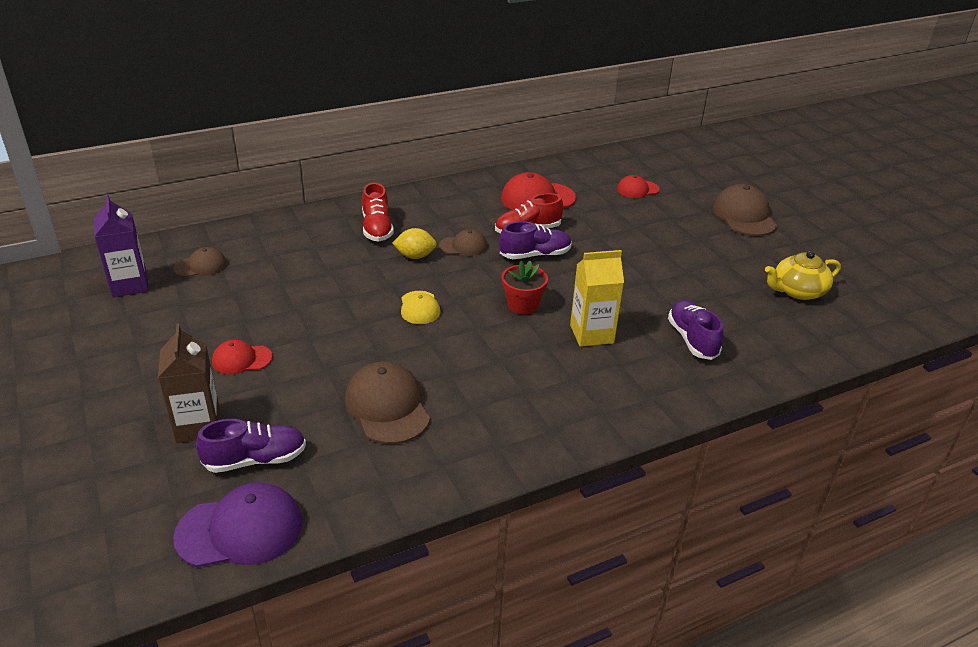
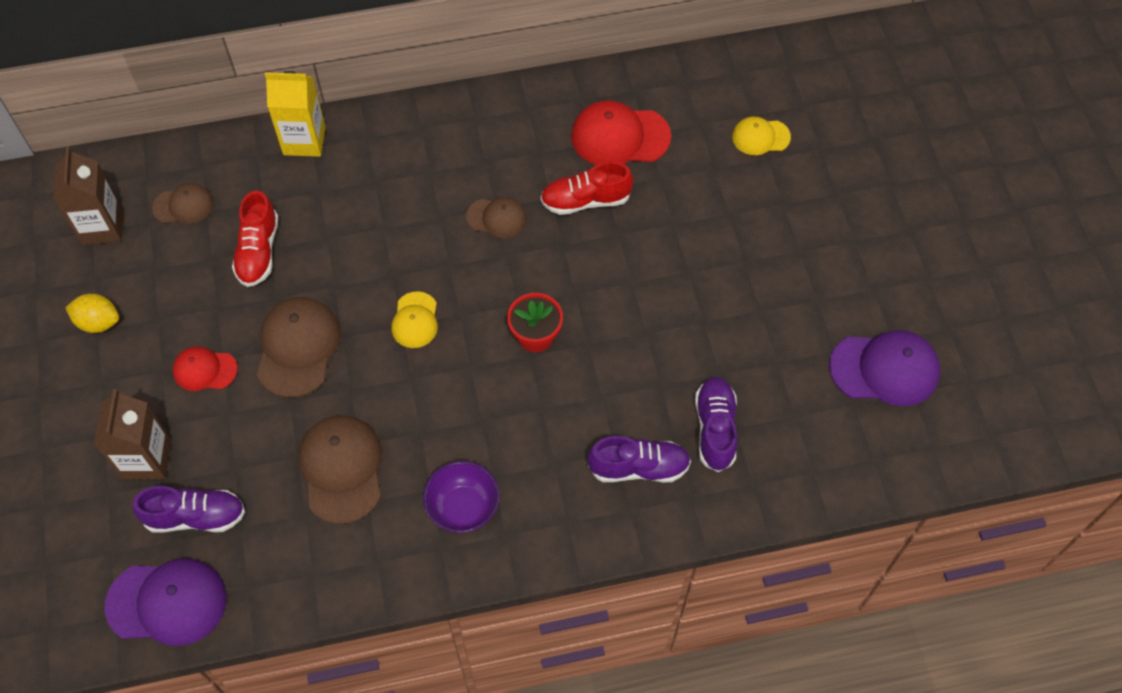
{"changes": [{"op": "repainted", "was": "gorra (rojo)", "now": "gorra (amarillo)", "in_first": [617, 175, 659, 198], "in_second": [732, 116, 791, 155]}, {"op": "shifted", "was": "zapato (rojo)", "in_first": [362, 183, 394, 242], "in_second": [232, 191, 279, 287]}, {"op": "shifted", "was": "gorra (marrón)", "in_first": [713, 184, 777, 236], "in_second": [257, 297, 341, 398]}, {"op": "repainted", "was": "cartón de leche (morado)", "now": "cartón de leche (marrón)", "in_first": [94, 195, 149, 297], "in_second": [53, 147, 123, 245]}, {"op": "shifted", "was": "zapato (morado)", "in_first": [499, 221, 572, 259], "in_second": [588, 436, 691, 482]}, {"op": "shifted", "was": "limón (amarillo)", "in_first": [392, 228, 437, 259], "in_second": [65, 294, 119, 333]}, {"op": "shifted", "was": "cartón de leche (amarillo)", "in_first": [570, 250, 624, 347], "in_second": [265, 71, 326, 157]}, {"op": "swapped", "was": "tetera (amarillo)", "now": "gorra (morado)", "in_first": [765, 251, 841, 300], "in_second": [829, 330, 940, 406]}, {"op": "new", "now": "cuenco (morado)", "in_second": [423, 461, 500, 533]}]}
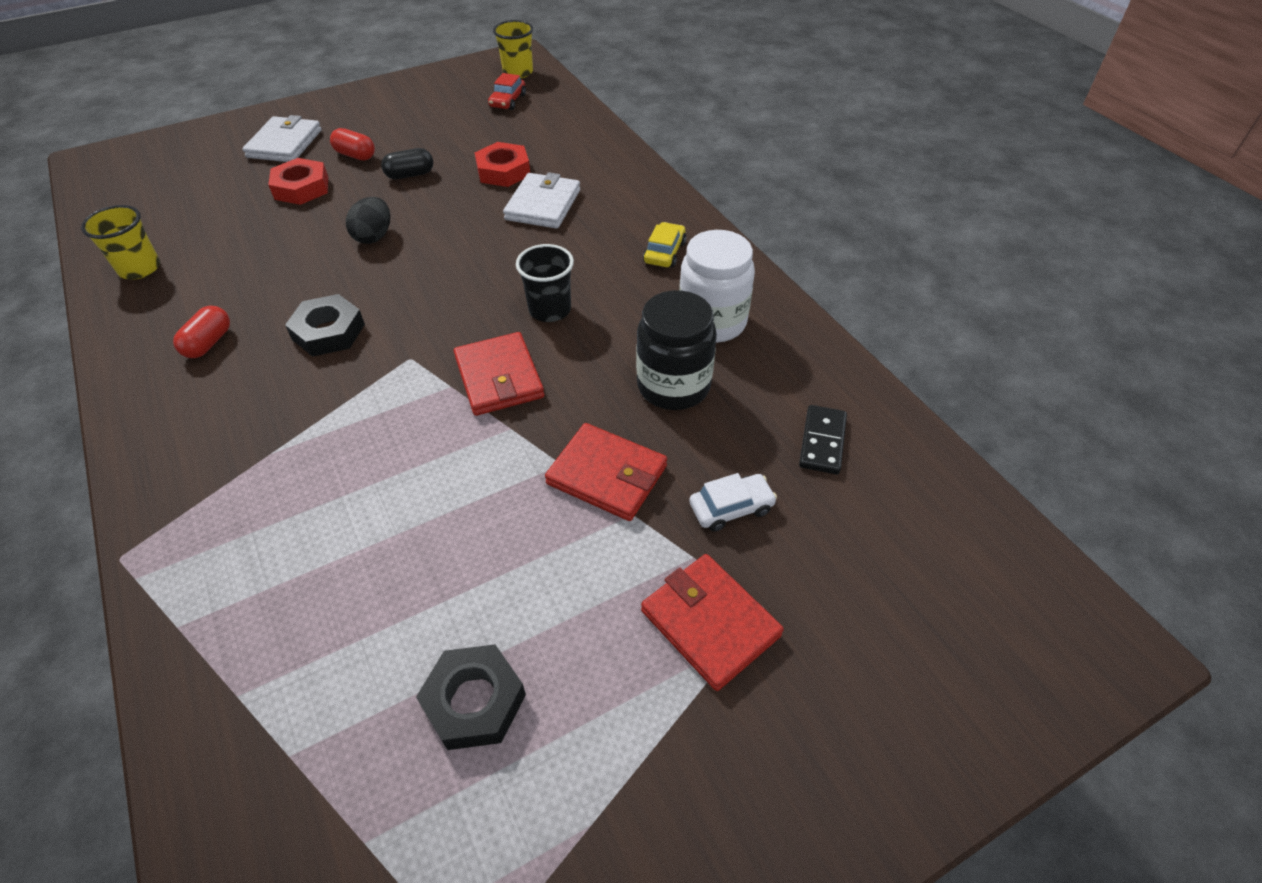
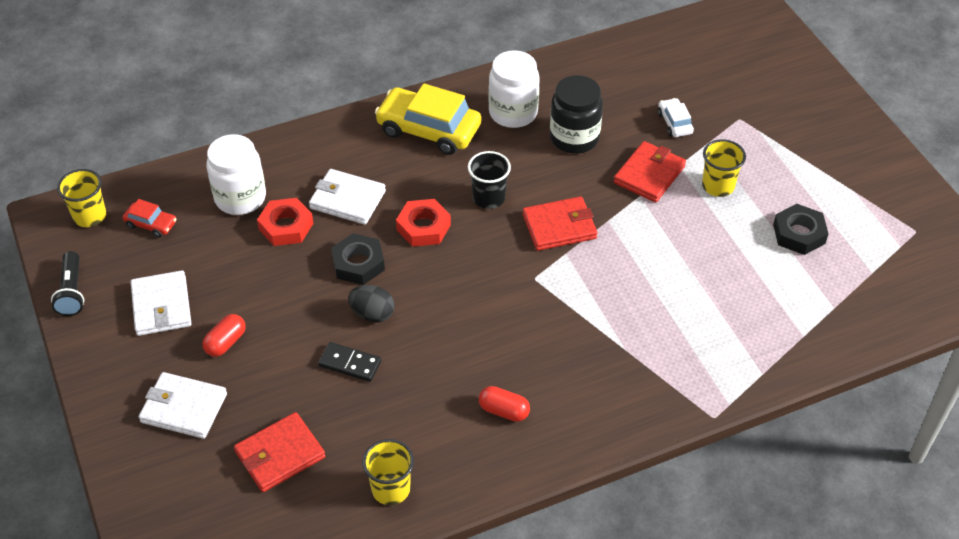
{"changes": [{"op": "gone", "was": "cápsula (negro)", "in_first": [381, 148, 433, 179]}, {"op": "shifted", "was": "tuerca (rojo)", "in_first": [268, 158, 328, 205], "in_second": [396, 199, 451, 247]}, {"op": "scaled", "was": "coche (amarillo)", "in_first": [643, 222, 686, 267], "in_second": [375, 84, 481, 155], "ratio": 2.08}, {"op": "shifted", "was": "tuerca (negro)", "in_first": [285, 294, 365, 357], "in_second": [331, 233, 385, 285]}, {"op": "shifted", "was": "ficha de dominó (negro)", "in_first": [799, 405, 847, 474], "in_second": [318, 342, 381, 382]}, {"op": "shifted", "was": "cartera (rojo)", "in_first": [641, 554, 784, 691], "in_second": [234, 412, 325, 492]}, {"op": "new", "now": "tarro (blanco)", "in_second": [206, 134, 266, 215]}, {"op": "new", "now": "vaso (amarillo)", "in_second": [702, 139, 746, 197]}, {"op": "new", "now": "lámpara de mano (negro)", "in_second": [51, 251, 84, 316]}, {"op": "new", "now": "cartera (blanco)", "in_second": [131, 270, 192, 336]}]}
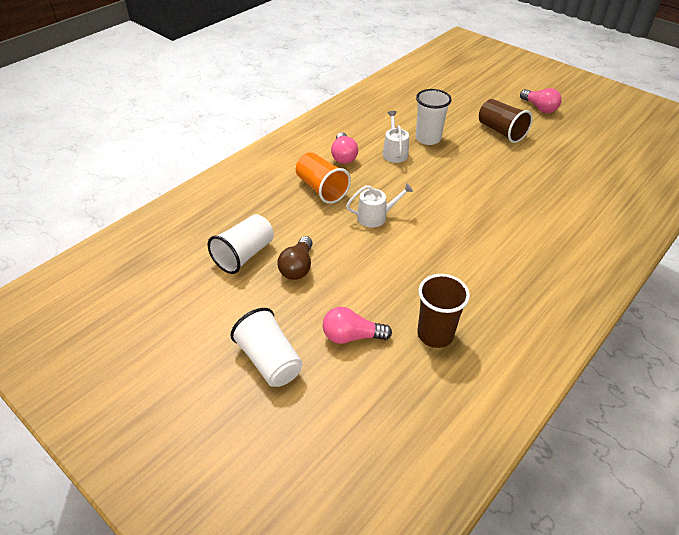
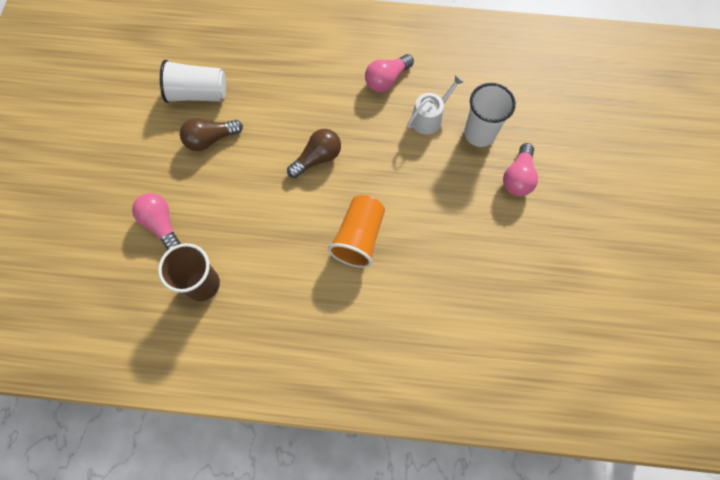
{"changes": [{"op": "shifted", "was": "bombilla (rosa)", "in_first": [520, 88, 562, 113], "in_second": [503, 143, 538, 196]}, {"op": "gone", "was": "vaso (marrón)", "in_first": [479, 99, 533, 143]}, {"op": "shifted", "was": "vaso (naranja)", "in_first": [296, 152, 351, 204], "in_second": [328, 195, 385, 268]}, {"op": "swapped", "was": "regadera (blanco)", "now": "bombilla (marrón)", "in_first": [346, 183, 413, 228], "in_second": [287, 129, 341, 178]}, {"op": "gone", "was": "vaso (blanco)", "in_first": [230, 308, 303, 387]}]}
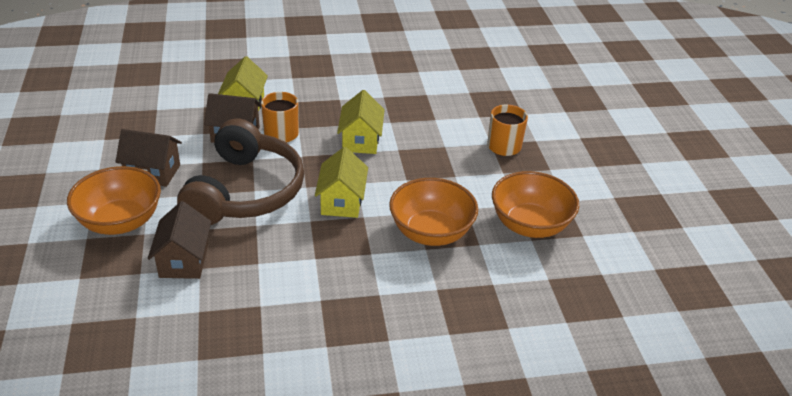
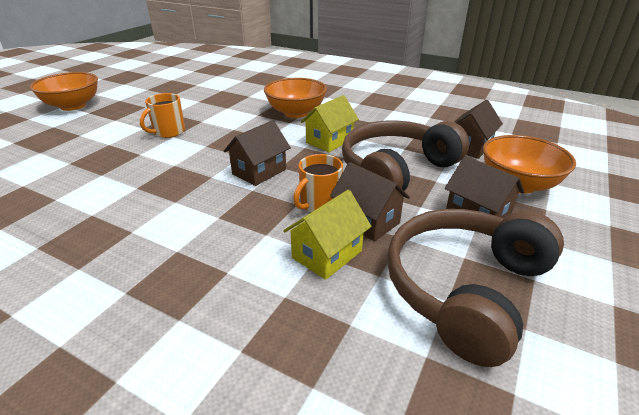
{"changes": [{"op": "repainted", "was": "casa (amarillo)", "now": "casa (marrón)", "in_first": [337, 90, 385, 154], "in_second": [224, 120, 291, 186]}, {"op": "shifted", "was": "cuenco (naranja)", "in_first": [492, 171, 579, 238], "in_second": [30, 72, 98, 111]}, {"op": "new", "now": "auriculares (marrón)", "in_second": [387, 209, 564, 367]}]}
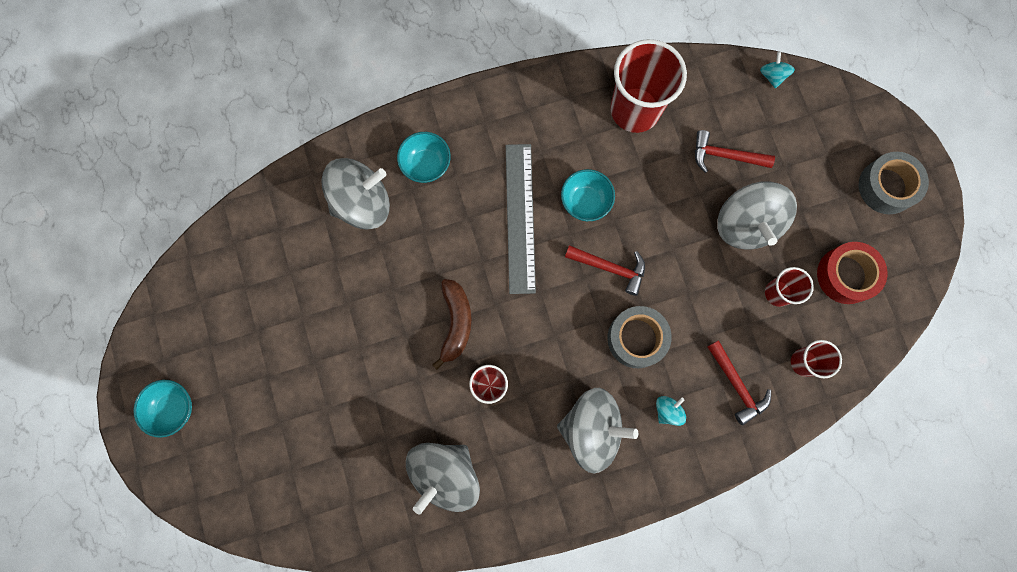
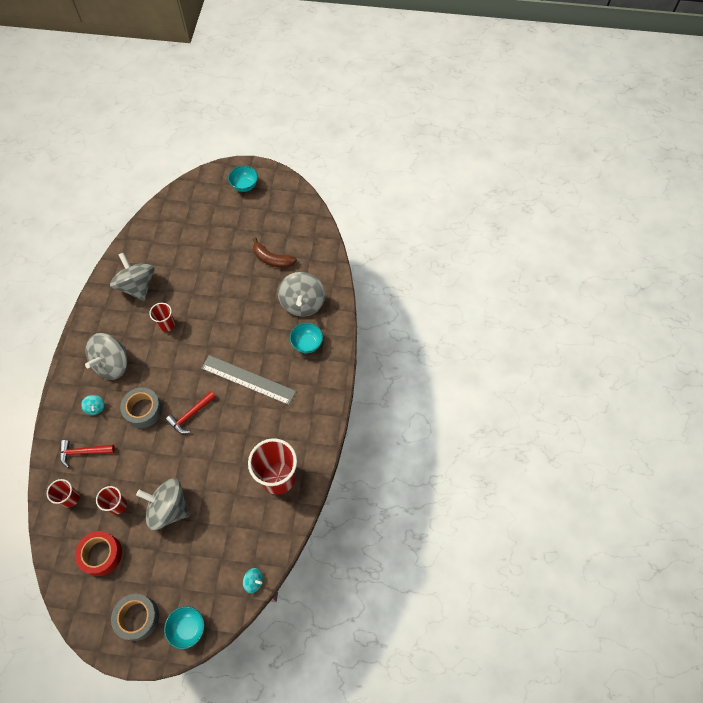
{"changes": [{"op": "gone", "was": "martillo (rojo)", "in_first": [695, 130, 775, 173]}, {"op": "shifted", "was": "cuenco (turquesa)", "in_first": [561, 169, 615, 221], "in_second": [164, 606, 205, 649]}, {"op": "shifted", "was": "plátano (marrón)", "in_first": [432, 279, 472, 370], "in_second": [253, 237, 297, 268]}]}
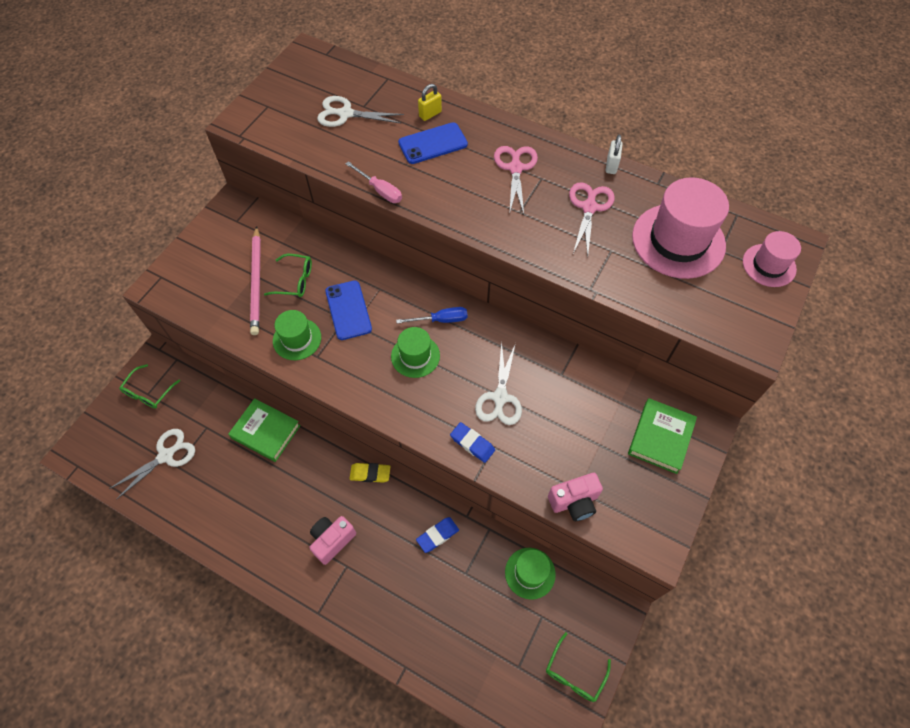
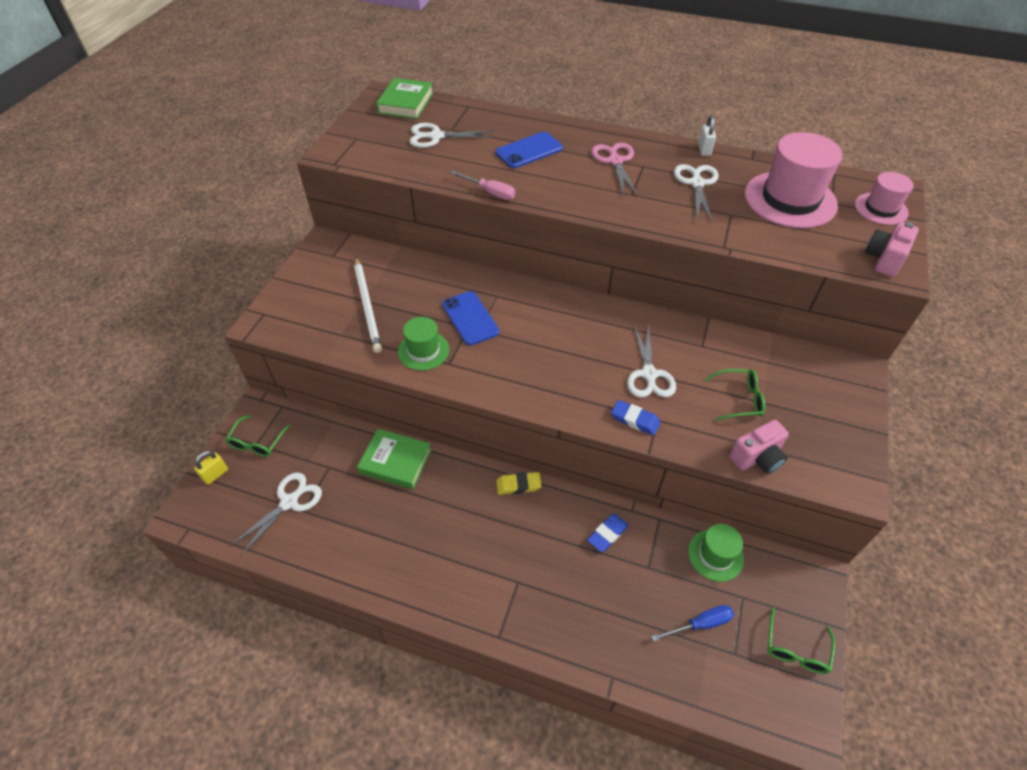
{"changes": [{"op": "shifted", "was": "candado (amarillo)", "in_first": [418, 84, 442, 121], "in_second": [194, 450, 228, 485]}, {"op": "repainted", "was": "tijeras (rosa)", "now": "tijeras (blanco)", "in_first": [569, 182, 615, 256], "in_second": [674, 164, 719, 222]}, {"op": "repainted", "was": "lápiz (rosa)", "now": "lápiz (blanco)", "in_first": [250, 226, 261, 335], "in_second": [354, 257, 382, 353]}, {"op": "shifted", "was": "gafas (verde)", "in_first": [264, 254, 312, 297], "in_second": [705, 369, 765, 421]}, {"op": "shifted", "was": "destornillador (azul)", "in_first": [396, 307, 468, 324], "in_second": [651, 605, 734, 642]}, {"op": "gone", "was": "sombrero (verde)", "in_first": [391, 327, 440, 378]}, {"op": "shifted", "was": "libro (verde)", "in_first": [628, 398, 697, 474], "in_second": [376, 78, 433, 119]}, {"op": "shifted", "was": "cámara (rosa)", "in_first": [309, 516, 356, 565], "in_second": [865, 222, 919, 277]}]}
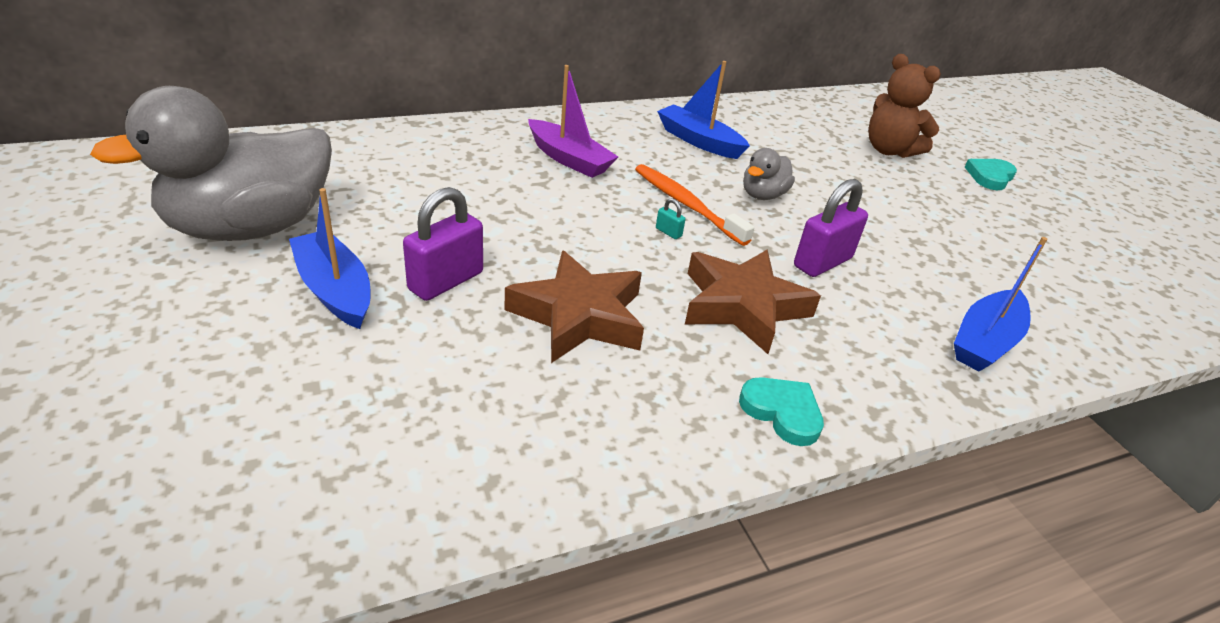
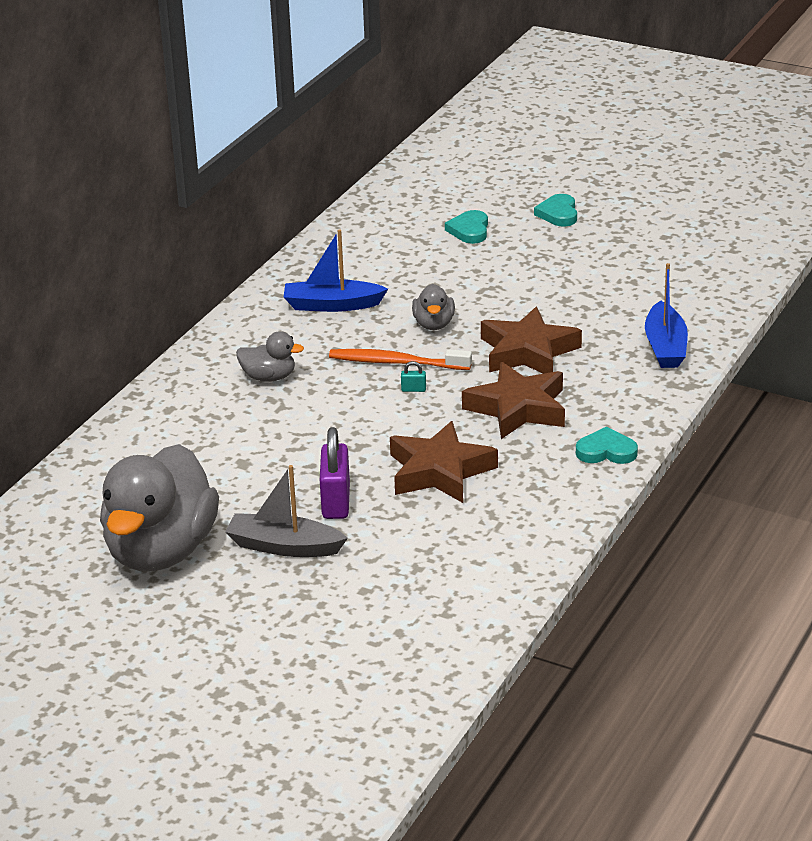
{"changes": [{"op": "swapped", "was": "osito (marrón)", "now": "corazón (turquesa)", "in_first": [868, 54, 941, 158], "in_second": [445, 210, 488, 244]}, {"op": "swapped", "was": "barco (morado)", "now": "pato (gris)", "in_first": [528, 65, 618, 178], "in_second": [236, 331, 304, 382]}, {"op": "swapped", "was": "candado (morado)", "now": "estrella (marrón)", "in_first": [794, 179, 868, 277], "in_second": [481, 307, 582, 374]}, {"op": "repainted", "was": "barco (azul)", "now": "barco (gris)", "in_first": [289, 188, 371, 329], "in_second": [225, 465, 348, 557]}]}
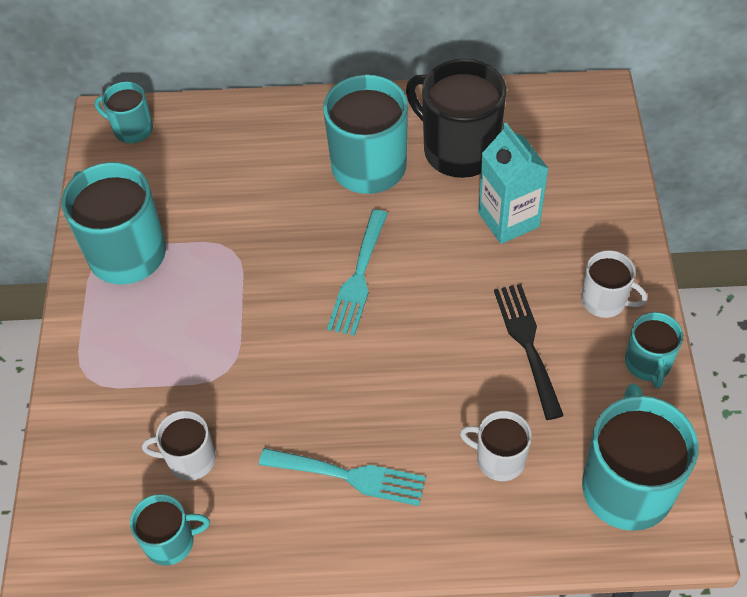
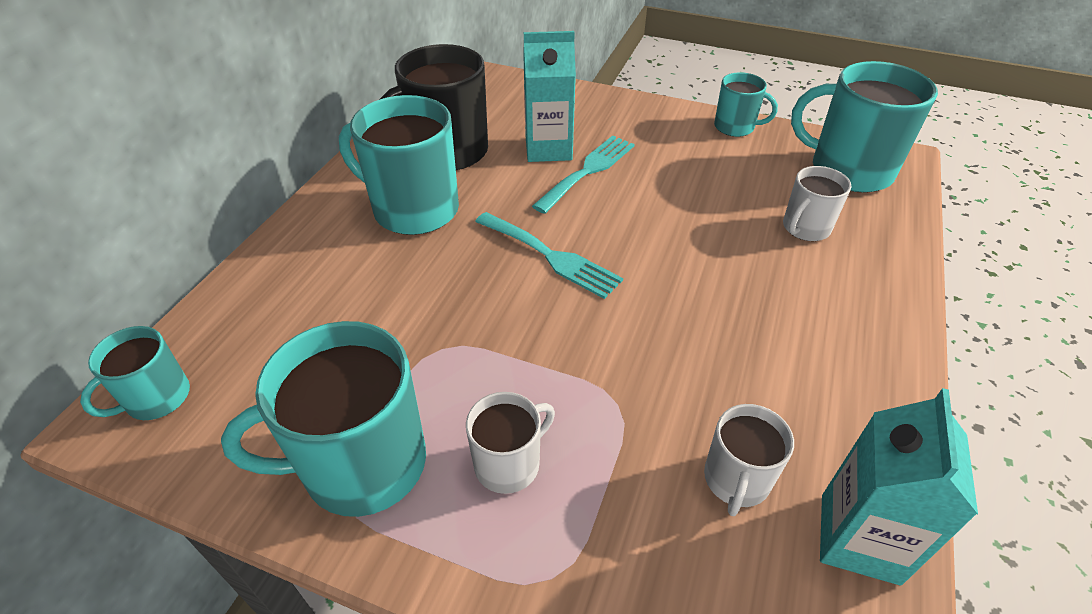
{"changes": [{"op": "shifted", "was": "taza (blanco)", "in_first": [581, 250, 647, 318], "in_second": [466, 392, 555, 494]}, {"op": "gone", "was": "tenedor (negro)", "in_first": [494, 284, 564, 420]}, {"op": "shifted", "was": "tenedor (turquesa)", "in_first": [259, 448, 426, 506], "in_second": [532, 135, 635, 214]}, {"op": "swapped", "was": "taza (turquesa)", "now": "cartón de leche (turquesa)", "in_first": [130, 494, 210, 566], "in_second": [820, 388, 978, 585]}]}
